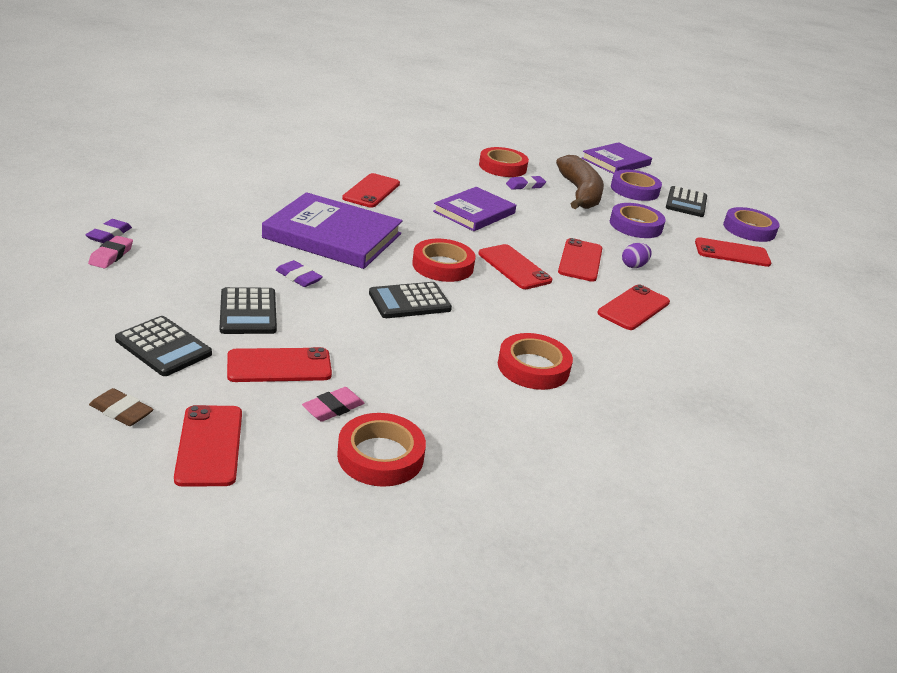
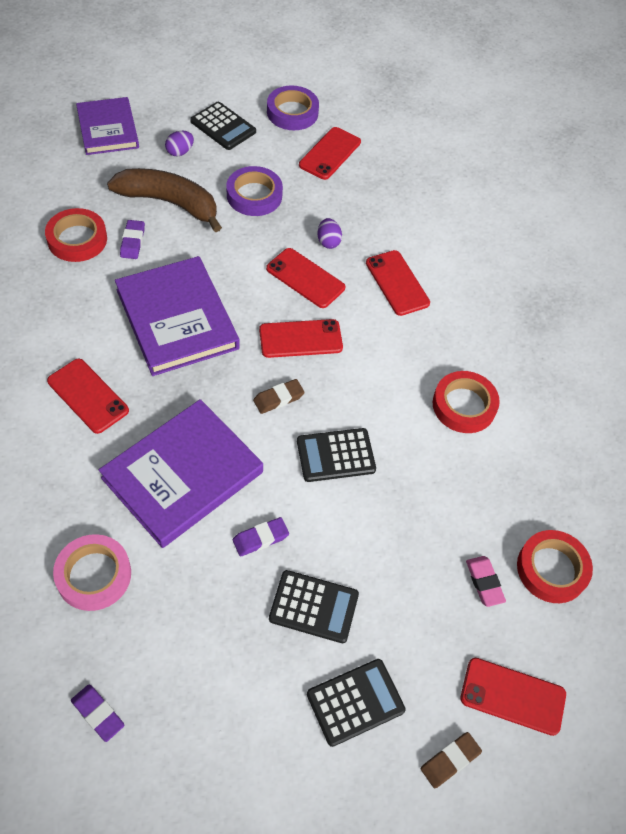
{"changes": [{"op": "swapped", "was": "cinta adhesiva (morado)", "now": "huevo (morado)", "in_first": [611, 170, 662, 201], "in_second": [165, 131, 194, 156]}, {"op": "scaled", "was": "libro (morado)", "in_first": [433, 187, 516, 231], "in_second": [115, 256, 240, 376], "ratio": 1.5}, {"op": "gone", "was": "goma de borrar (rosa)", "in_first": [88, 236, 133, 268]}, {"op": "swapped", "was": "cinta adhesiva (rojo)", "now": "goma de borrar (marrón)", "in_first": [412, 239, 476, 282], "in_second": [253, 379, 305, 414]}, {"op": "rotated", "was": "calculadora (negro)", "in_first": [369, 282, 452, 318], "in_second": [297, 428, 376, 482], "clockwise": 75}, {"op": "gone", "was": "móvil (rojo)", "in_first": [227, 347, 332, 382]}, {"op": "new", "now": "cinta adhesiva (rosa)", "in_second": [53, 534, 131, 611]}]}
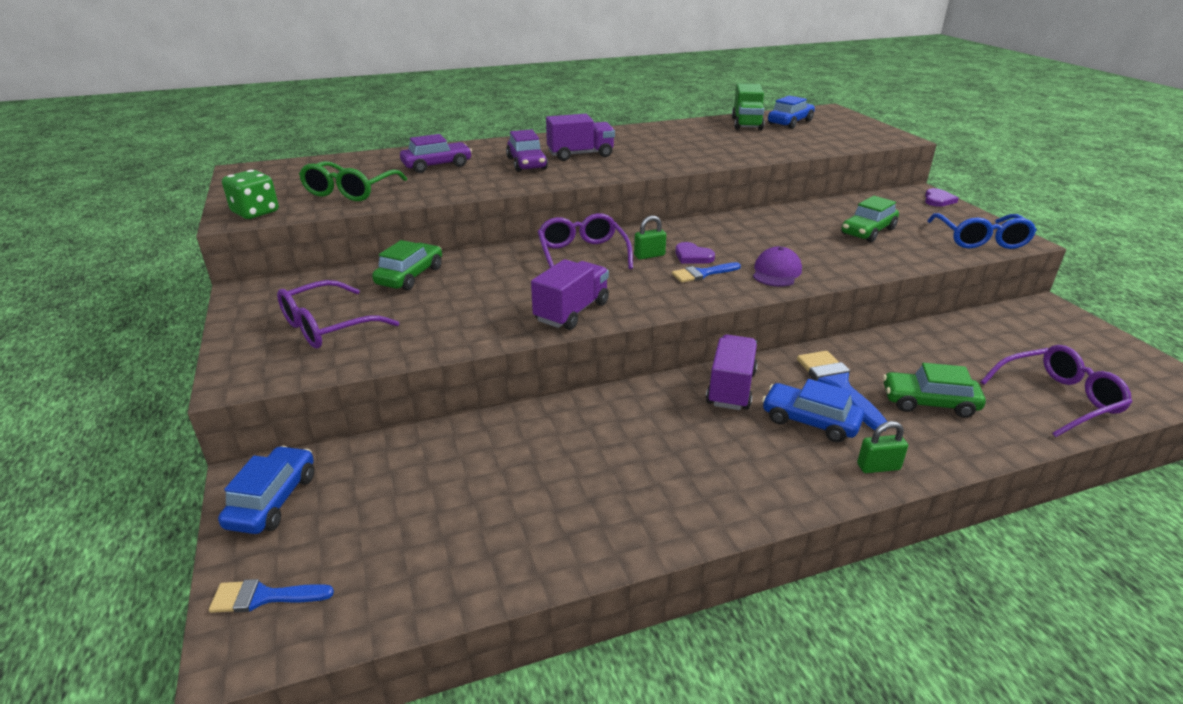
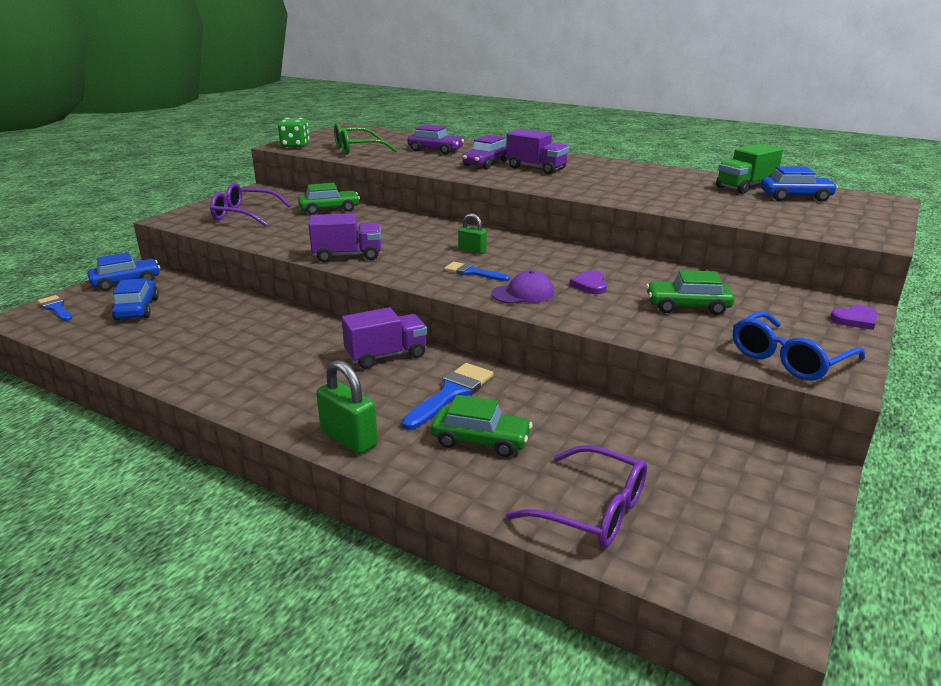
{"changes": [{"op": "gone", "was": "gafas (morado)", "in_first": [538, 213, 633, 269]}, {"op": "shifted", "was": "corazón (morado)", "in_first": [675, 242, 715, 263], "in_second": [570, 271, 607, 294]}, {"op": "rotated", "was": "coche (verde)", "in_first": [883, 363, 986, 418], "in_second": [431, 395, 532, 457], "clockwise": 135}, {"op": "shifted", "was": "coche (azul)", "in_first": [762, 379, 864, 443], "in_second": [112, 278, 159, 320]}, {"op": "scaled", "was": "candado (verde)", "in_first": [857, 421, 908, 473], "in_second": [316, 360, 378, 454], "ratio": 1.63}]}
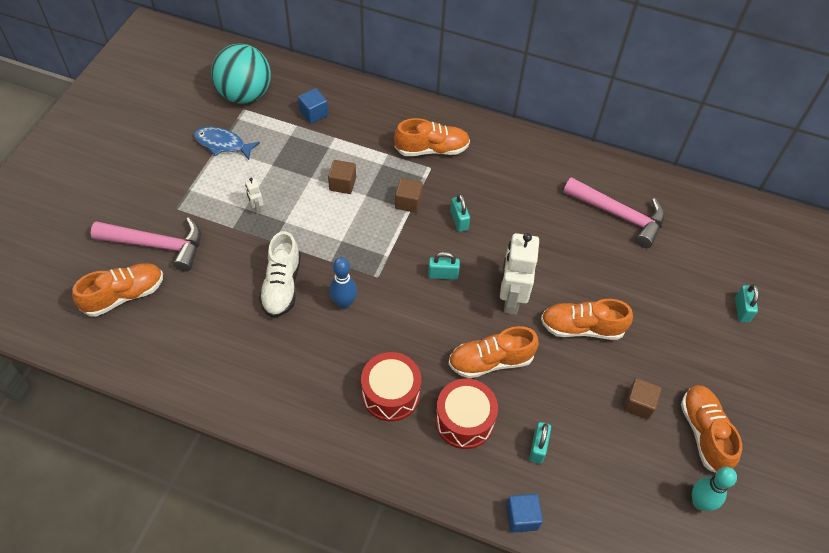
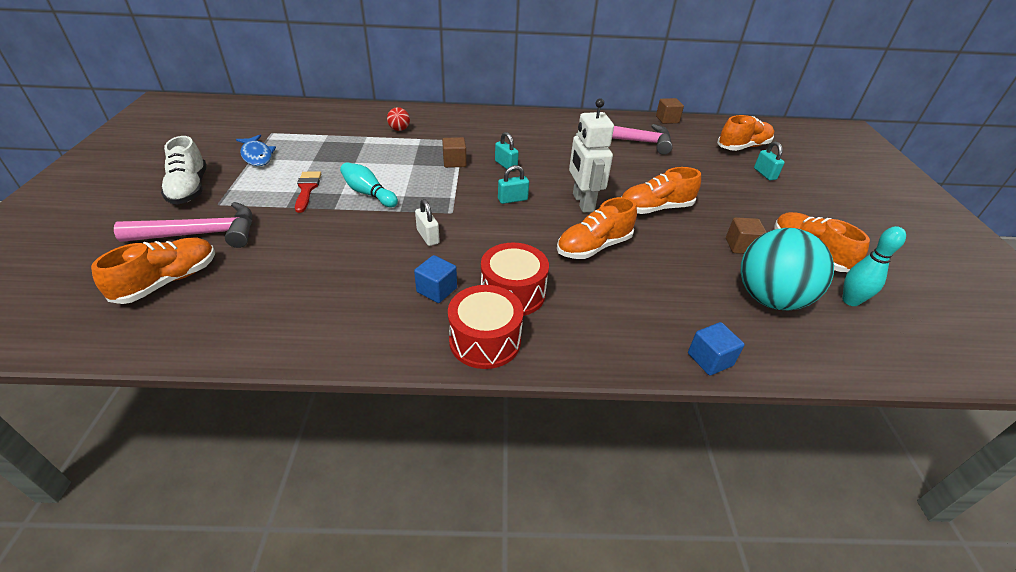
{"changes": [{"op": "shifted", "was": "pelota (turquesa)", "in_first": [211, 43, 271, 104], "in_second": [741, 228, 834, 311]}, {"op": "shifted", "was": "cubo (azul)", "in_first": [298, 88, 328, 124], "in_second": [414, 255, 457, 303]}, {"op": "shifted", "was": "zapato (naranja)", "in_first": [394, 118, 470, 156], "in_second": [717, 115, 774, 151]}, {"op": "rotated", "was": "pez (azul)", "in_first": [194, 127, 260, 160], "in_second": [236, 135, 276, 166], "clockwise": -120}, {"op": "shifted", "was": "cubo (marrón)", "in_first": [328, 160, 356, 194], "in_second": [656, 98, 684, 124]}, {"op": "swapped", "was": "robot (blanco)", "now": "pincel (rojo)", "in_first": [245, 178, 263, 214], "in_second": [295, 171, 321, 213]}, {"op": "shifted", "was": "zapato (blanco)", "in_first": [259, 231, 301, 318], "in_second": [161, 136, 207, 204]}, {"op": "swapped", "was": "bolo (azul)", "now": "candado (blanco)", "in_first": [329, 257, 357, 309], "in_second": [415, 199, 440, 246]}, {"op": "shifted", "was": "tambor (rojo)", "in_first": [435, 379, 498, 449], "in_second": [448, 285, 524, 369]}, {"op": "gone", "was": "candado (turquesa)", "in_first": [529, 422, 551, 464]}, {"op": "new", "now": "pelota (rojo)", "in_second": [387, 107, 410, 131]}, {"op": "new", "now": "bolo (turquesa)", "in_second": [340, 162, 398, 207]}]}
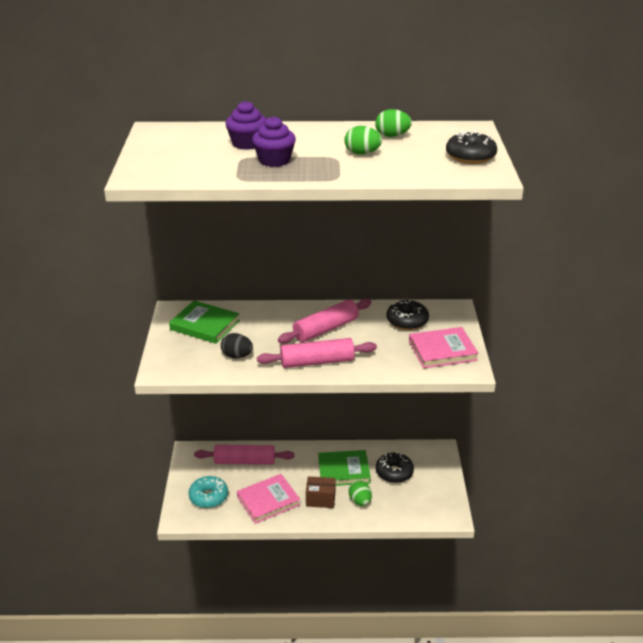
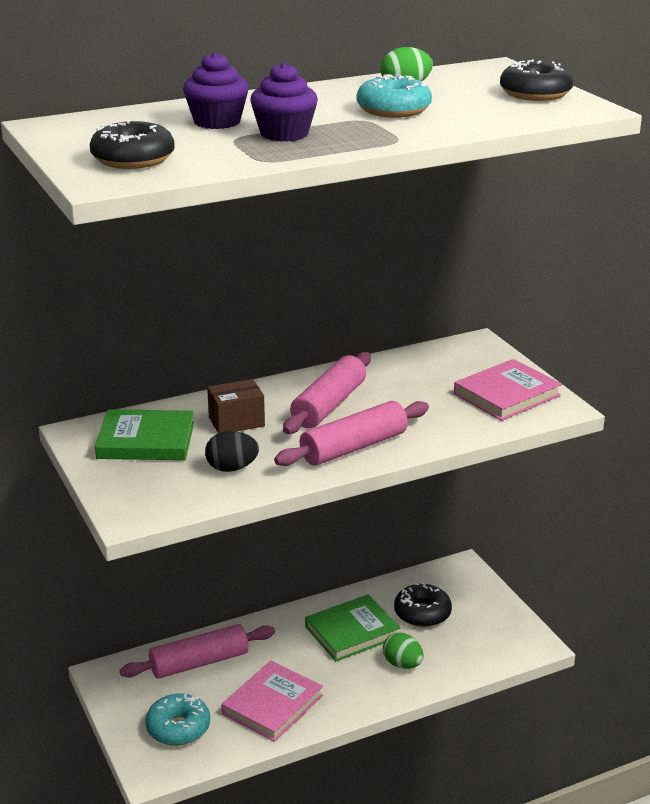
{"changes": [{"op": "swapped", "was": "huevo (verde)", "now": "rosquilla (turquesa)", "in_first": [344, 126, 382, 155], "in_second": [357, 74, 432, 118]}, {"op": "shifted", "was": "rosquilla (negro)", "in_first": [386, 300, 429, 330], "in_second": [90, 120, 175, 169]}, {"op": "shifted", "was": "caja (marrón)", "in_first": [306, 476, 336, 508], "in_second": [207, 379, 265, 433]}]}
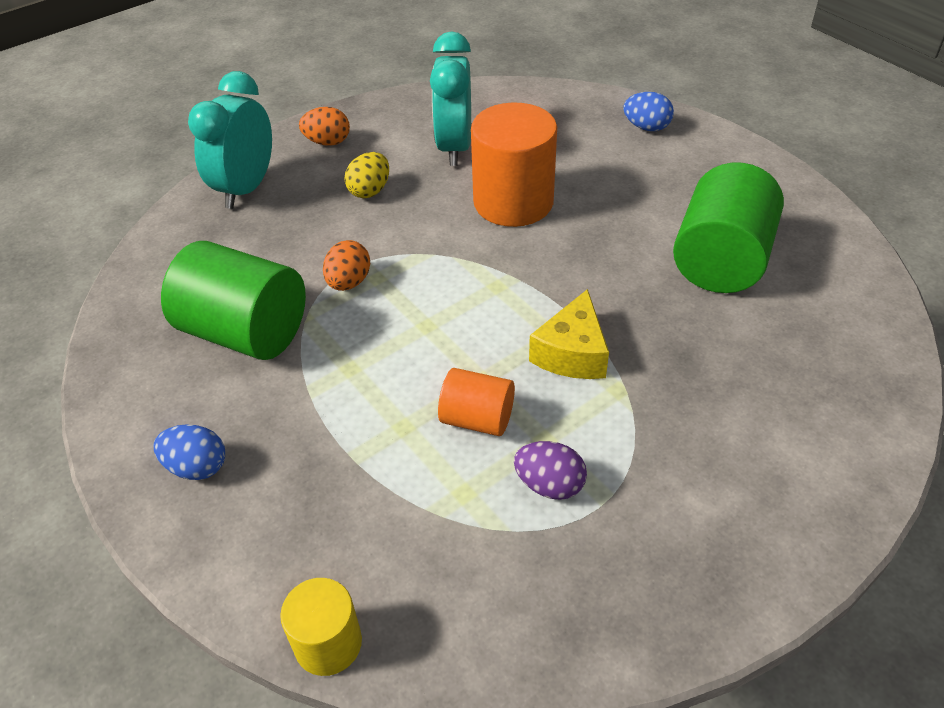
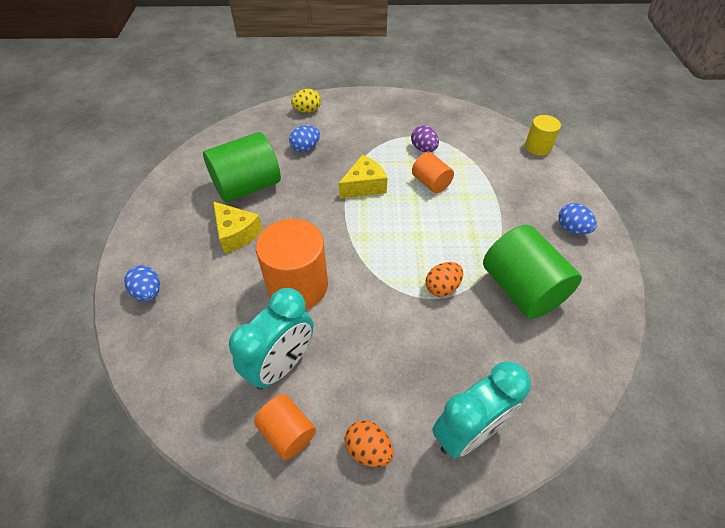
{"changes": [{"op": "shifted", "was": "huevo (amarillo)", "in_first": [344, 152, 389, 198], "in_second": [291, 89, 321, 113]}, {"op": "new", "now": "huevo (azul)", "in_second": [289, 125, 320, 152]}, {"op": "new", "now": "queso (amarillo)", "in_second": [213, 201, 263, 254]}, {"op": "new", "now": "cilindro (naranja)", "in_second": [254, 394, 316, 460]}]}
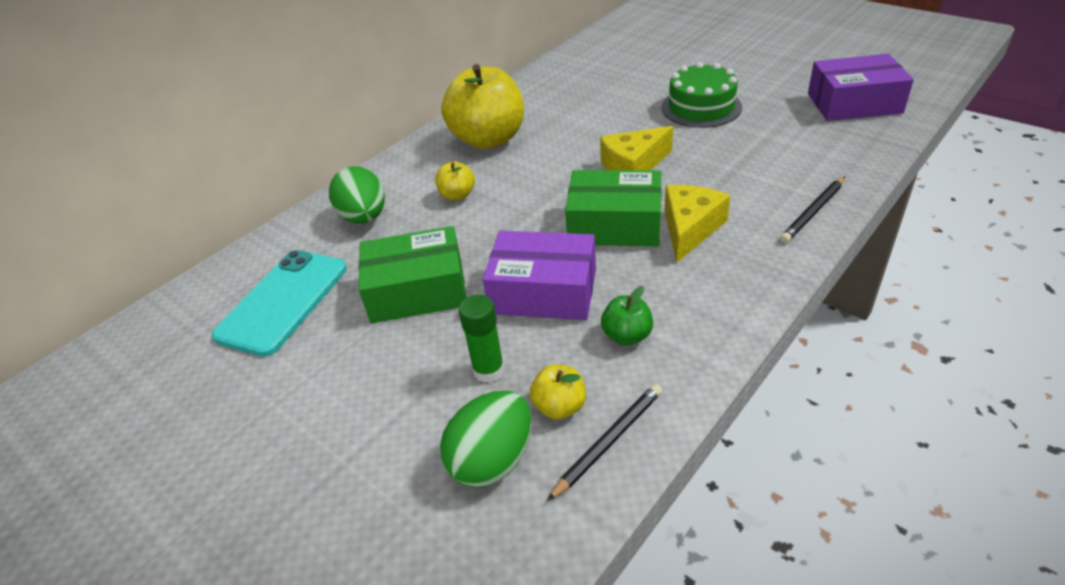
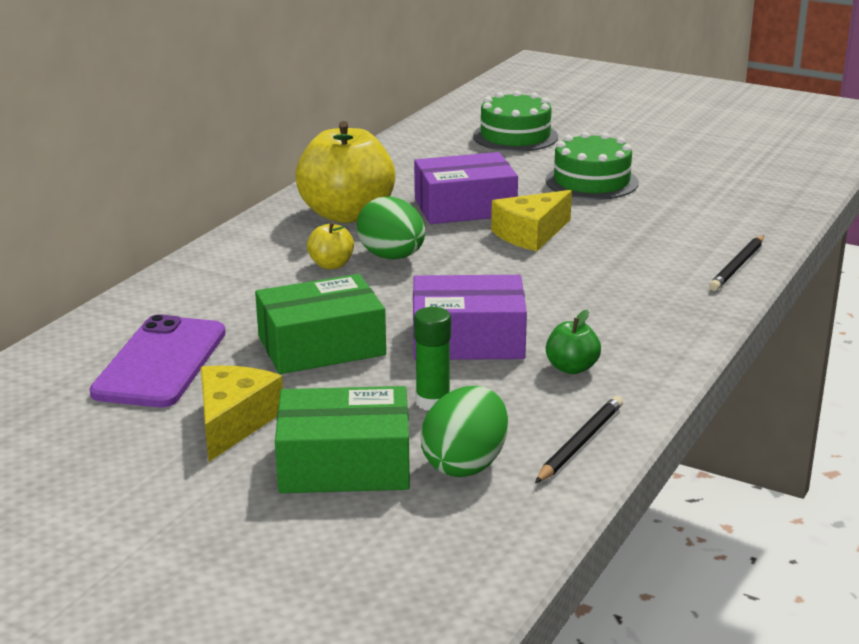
{"changes": [{"op": "shifted", "was": "caja (morado)", "in_first": [808, 54, 914, 121], "in_second": [414, 152, 518, 224]}, {"op": "shifted", "was": "huevo (verde)", "in_first": [329, 166, 385, 224], "in_second": [357, 196, 425, 259]}, {"op": "shifted", "was": "caja (verde)", "in_first": [565, 170, 662, 246], "in_second": [275, 386, 410, 493]}, {"op": "shifted", "was": "queso (amarillo)", "in_first": [665, 185, 730, 262], "in_second": [201, 366, 283, 462]}, {"op": "repainted", "was": "móvil (turquesa)", "now": "móvil (morado)", "in_first": [212, 250, 347, 357], "in_second": [90, 314, 226, 407]}, {"op": "gone", "was": "manzana (amarillo)", "in_first": [530, 364, 586, 420]}, {"op": "new", "now": "tarta (verde)", "in_second": [473, 91, 558, 152]}]}
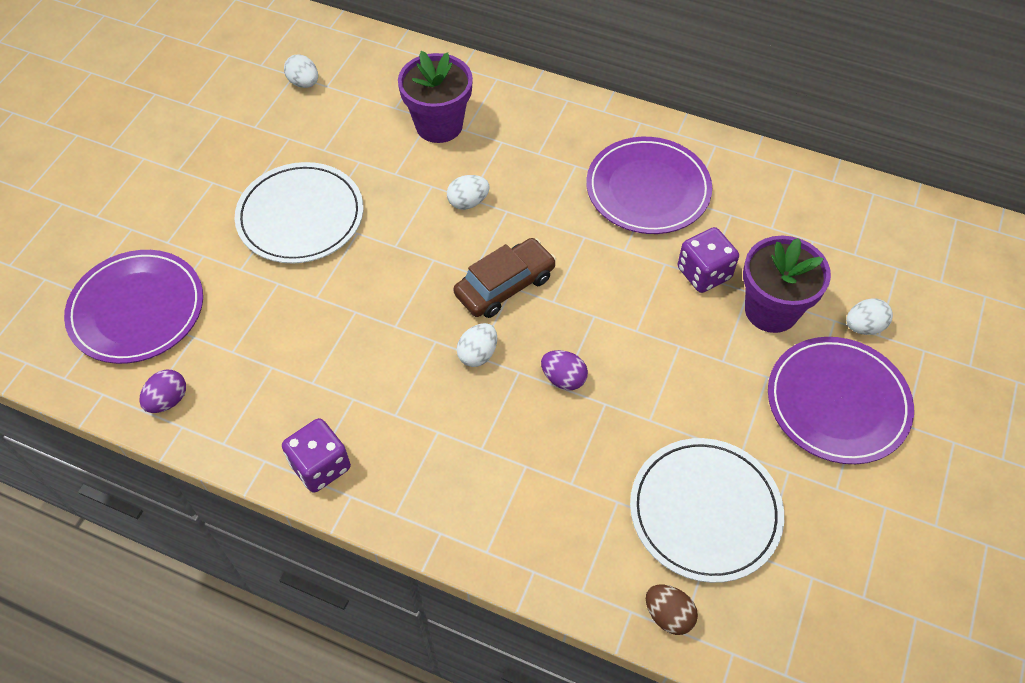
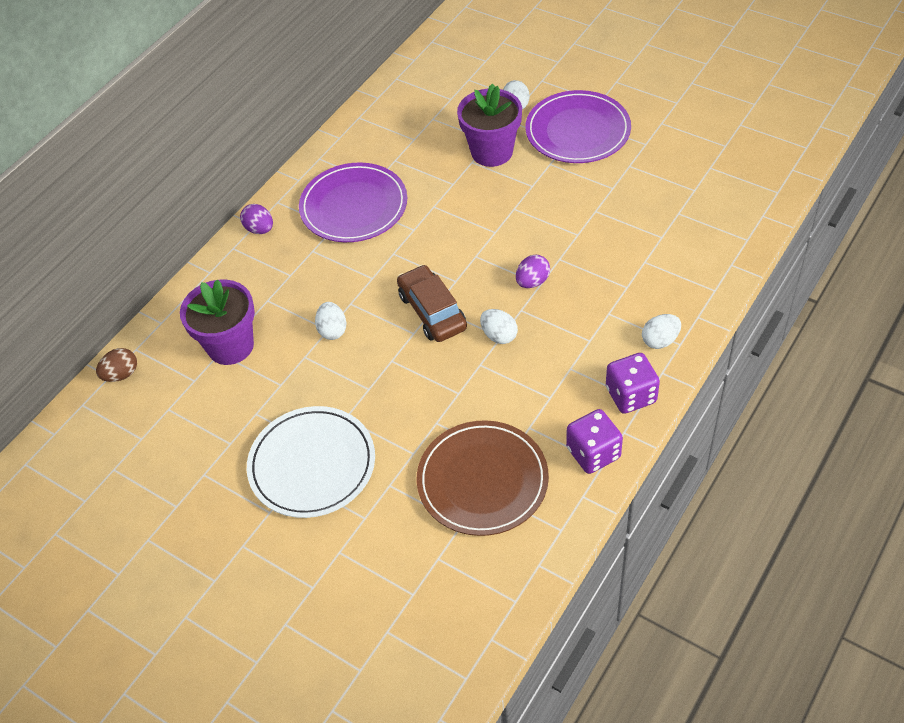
{"changes": [{"op": "shifted", "was": "huevo (blanco)", "in_first": [284, 54, 318, 88], "in_second": [642, 314, 681, 349]}, {"op": "shifted", "was": "dado (morado)", "in_first": [678, 227, 739, 293], "in_second": [606, 353, 660, 414]}, {"op": "gone", "was": "plato (morado)", "in_first": [64, 250, 203, 364]}, {"op": "shifted", "was": "huevo (morado)", "in_first": [140, 370, 186, 413], "in_second": [240, 204, 273, 234]}, {"op": "gone", "was": "plato (blanco)", "in_first": [630, 438, 784, 583]}, {"op": "shifted", "was": "huevo (marrón)", "in_first": [646, 584, 698, 635], "in_second": [96, 348, 137, 382]}, {"op": "new", "now": "plato (marrón)", "in_second": [417, 420, 549, 536]}]}
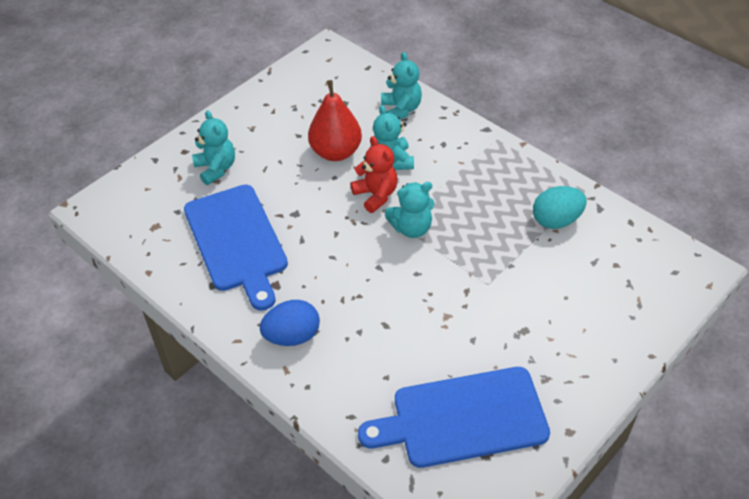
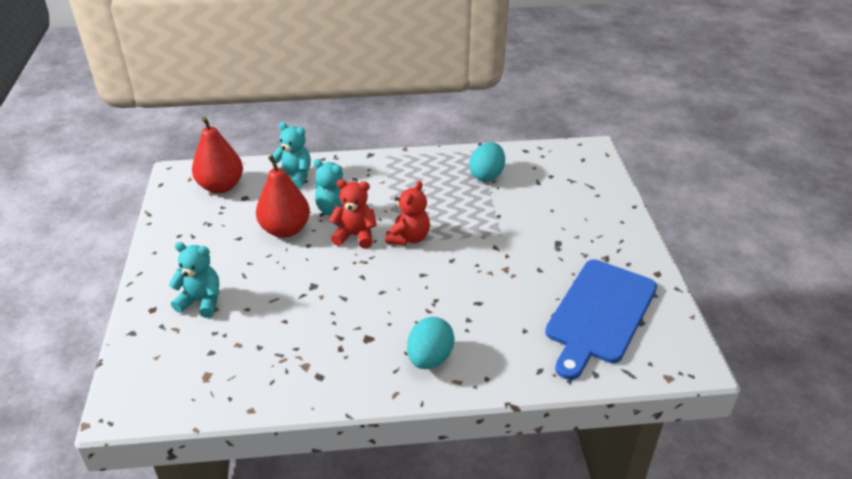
{"changes": [{"op": "repainted", "was": "osito (turquesa)", "now": "osito (rojo)", "in_first": [385, 182, 434, 238], "in_second": [385, 181, 430, 246]}, {"op": "gone", "was": "tabla de cortar (azul)", "in_first": [184, 185, 288, 311]}, {"op": "repainted", "was": "huevo (azul)", "now": "huevo (turquesa)", "in_first": [260, 300, 320, 346], "in_second": [407, 317, 455, 369]}, {"op": "new", "now": "pera (rojo)", "in_second": [192, 117, 243, 193]}]}
